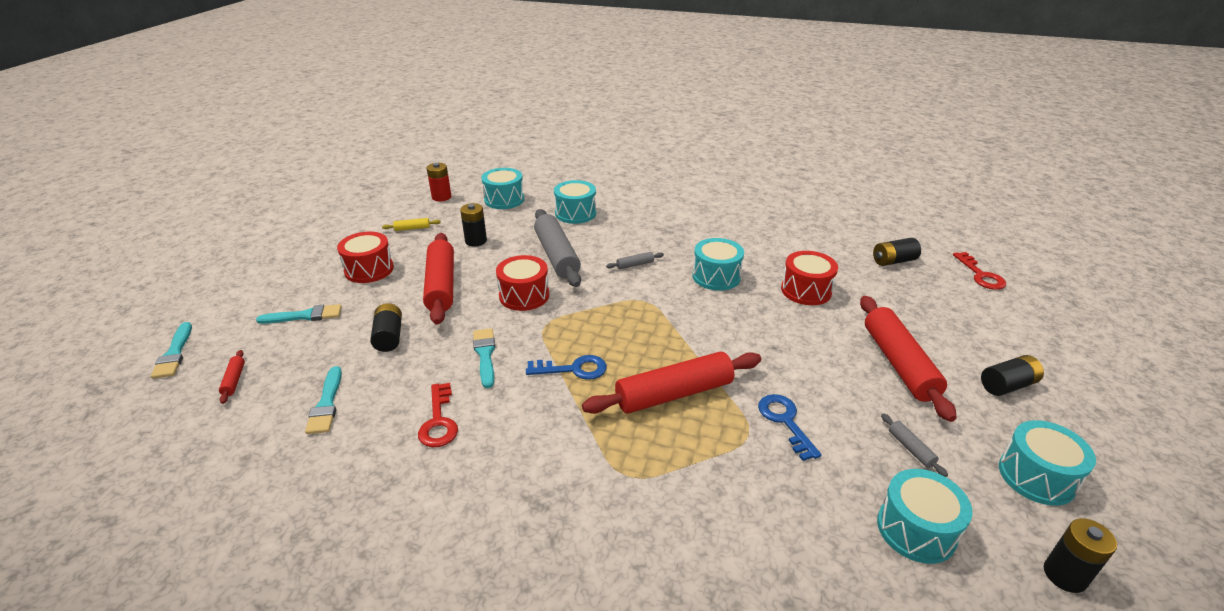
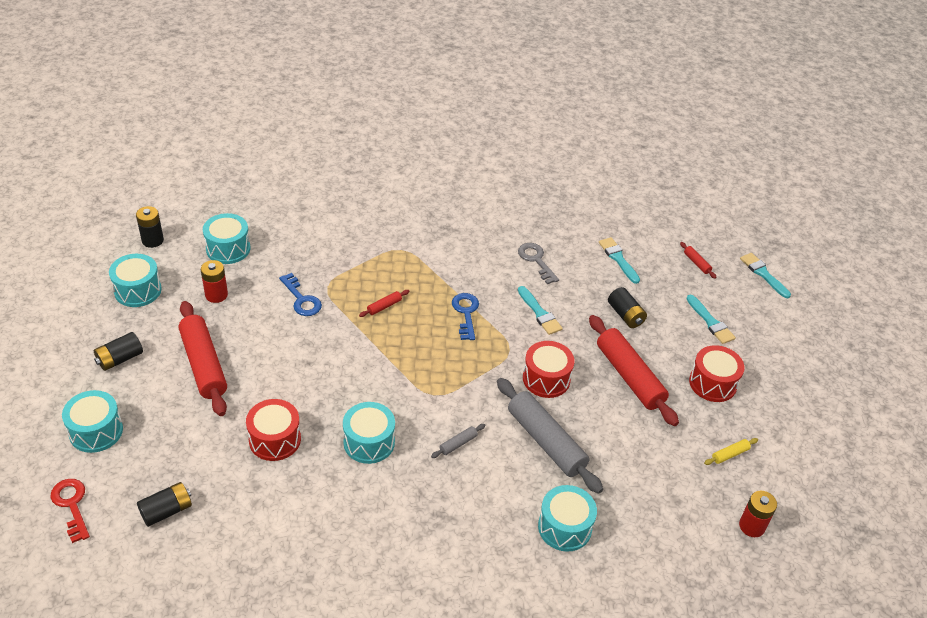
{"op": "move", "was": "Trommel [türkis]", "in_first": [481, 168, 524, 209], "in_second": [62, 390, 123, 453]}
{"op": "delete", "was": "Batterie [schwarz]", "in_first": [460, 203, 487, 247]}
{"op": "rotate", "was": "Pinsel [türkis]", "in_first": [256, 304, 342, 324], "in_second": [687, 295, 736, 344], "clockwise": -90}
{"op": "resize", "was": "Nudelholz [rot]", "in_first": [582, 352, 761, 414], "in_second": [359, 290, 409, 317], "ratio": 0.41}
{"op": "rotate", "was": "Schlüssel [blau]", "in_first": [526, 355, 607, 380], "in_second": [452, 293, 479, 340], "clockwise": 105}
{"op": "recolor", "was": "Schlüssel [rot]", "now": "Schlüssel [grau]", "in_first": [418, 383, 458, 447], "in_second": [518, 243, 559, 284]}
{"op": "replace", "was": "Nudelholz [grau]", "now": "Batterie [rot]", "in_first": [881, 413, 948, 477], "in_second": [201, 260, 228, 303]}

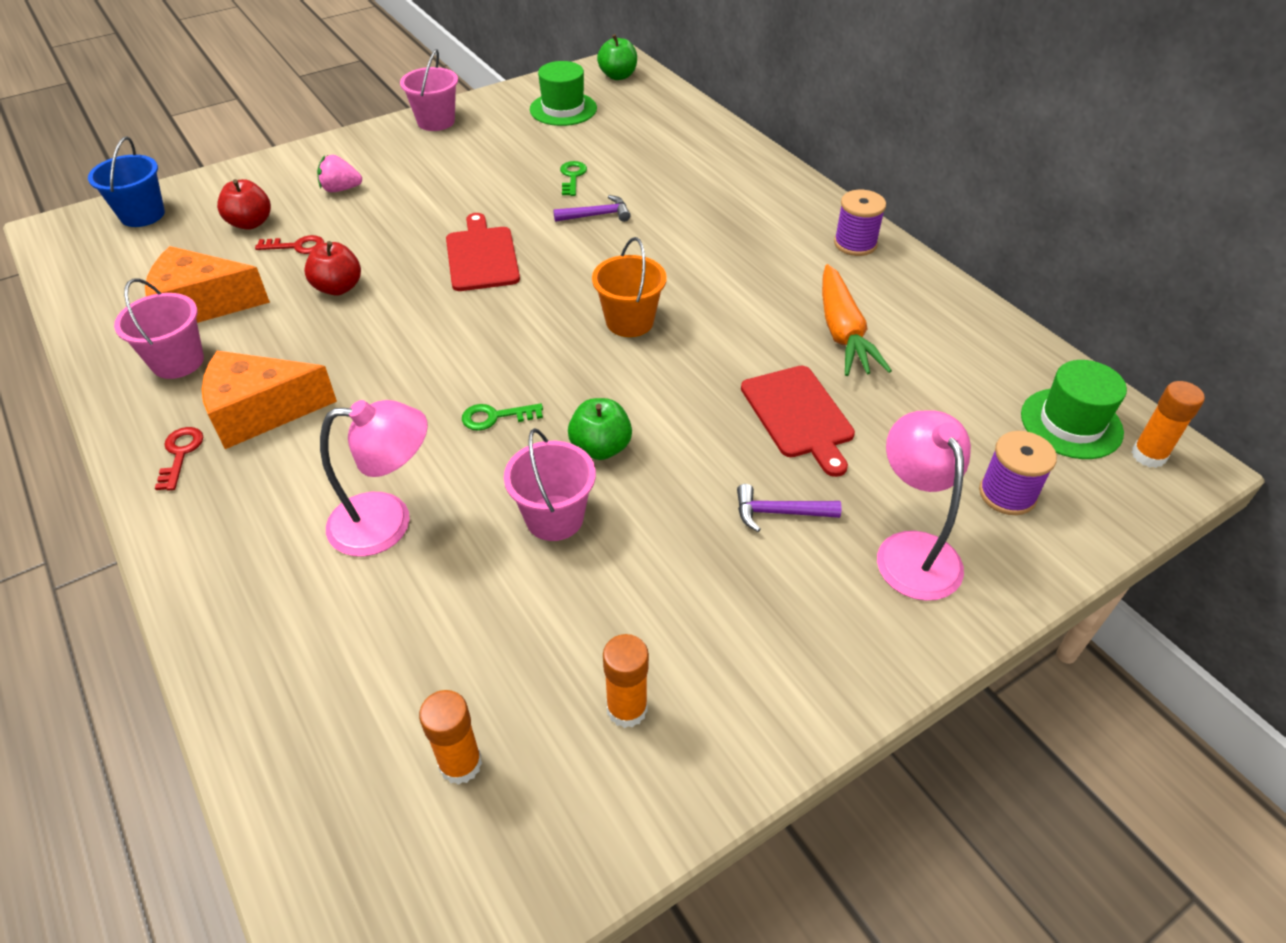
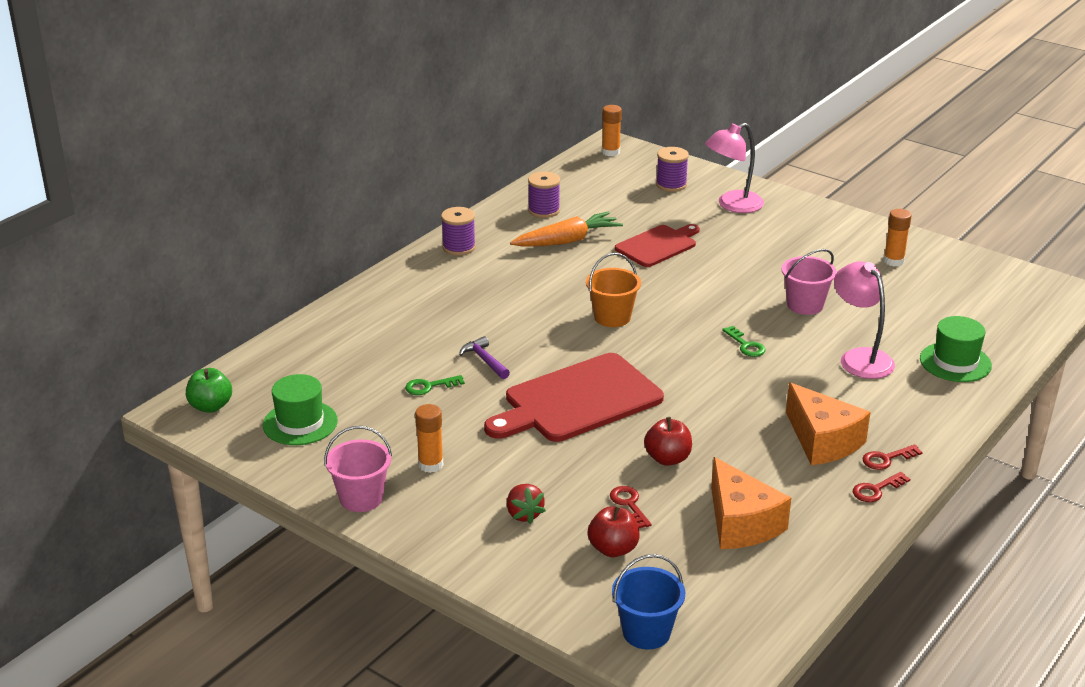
{"op": "recolor", "was": "Erdbeere [rosa]", "now": "Erdbeere [rot]", "in_first": [317, 155, 362, 192], "in_second": [507, 484, 546, 524]}
{"op": "resize", "was": "Schneidebrett [rot]", "in_first": [446, 213, 520, 291], "in_second": [484, 353, 664, 442], "ratio": 1.64}
{"op": "delete", "was": "Eimer [rosa]", "in_first": [114, 278, 204, 379]}
{"op": "move", "was": "Hut [grün]", "in_first": [1021, 360, 1127, 459], "in_second": [920, 316, 992, 382]}
{"op": "delete", "was": "Apfel [grün]", "in_first": [568, 398, 632, 460]}
{"op": "delete", "was": "Hammer [lila]", "in_first": [737, 484, 841, 532]}
{"op": "move", "was": "Klebestift [orange]", "in_first": [419, 690, 482, 785], "in_second": [415, 404, 443, 473]}
{"op": "insert", "now": "Garnrolle [lila]", "in_second": [528, 171, 560, 218]}
{"op": "insert", "now": "Schlüssel [rot]", "in_second": [853, 472, 910, 502]}

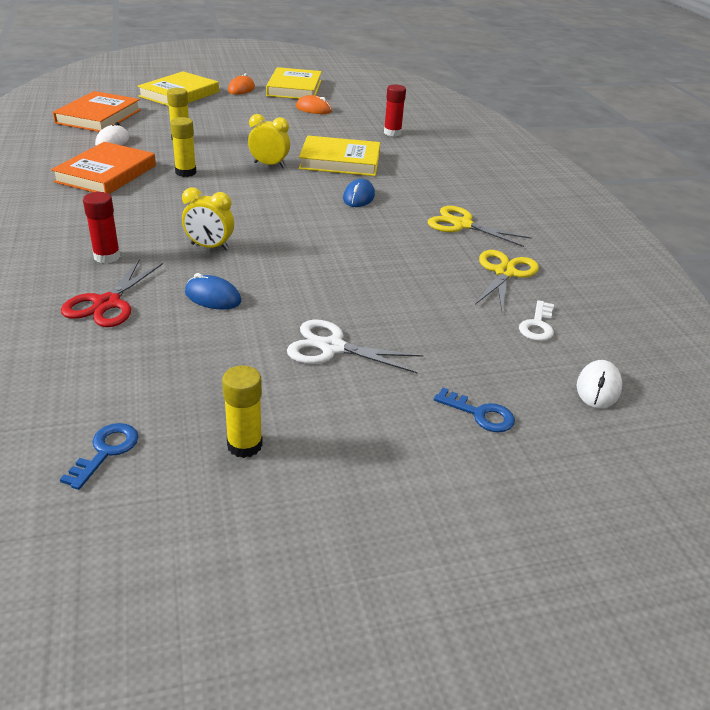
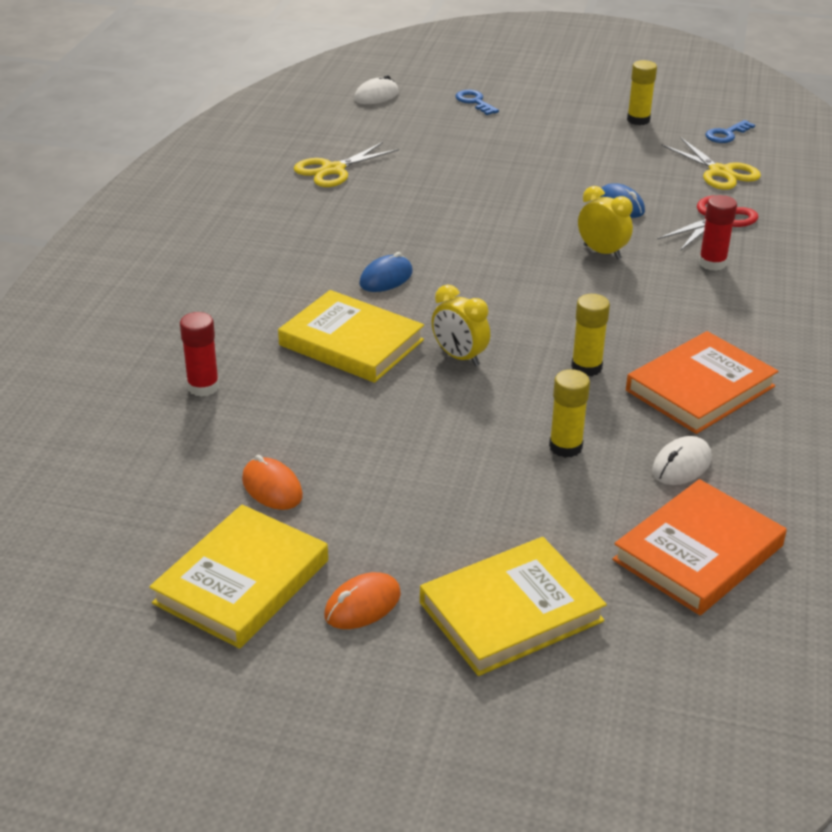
{"op": "move", "was": "Schere [gelb]", "in_first": [428, 206, 532, 247], "in_second": [661, 138, 761, 190]}
{"op": "delete", "was": "Schlüssel [weiß]", "in_first": [519, 300, 554, 341]}
{"op": "delete", "was": "Schere [weiß]", "in_first": [287, 320, 424, 373]}

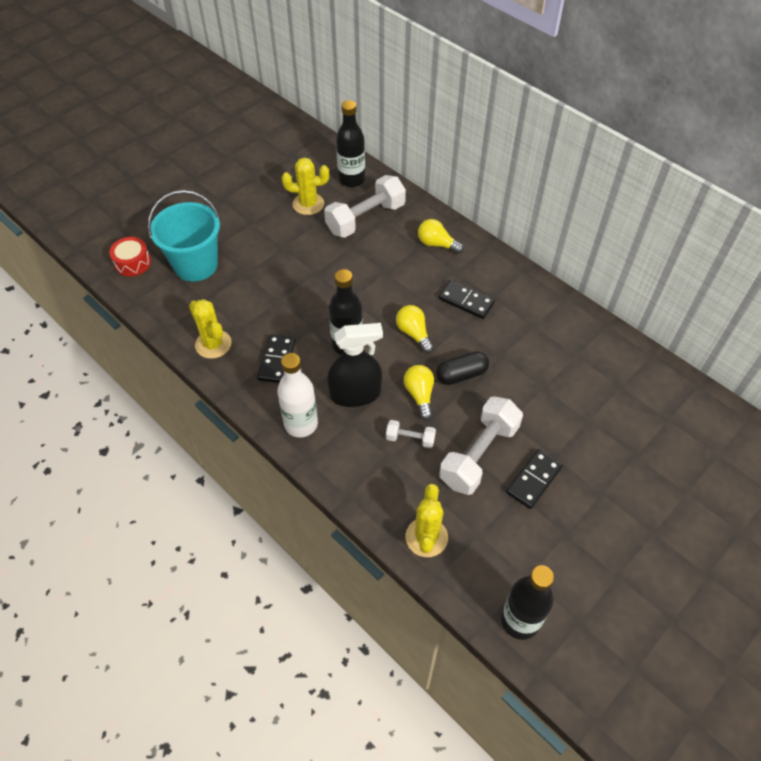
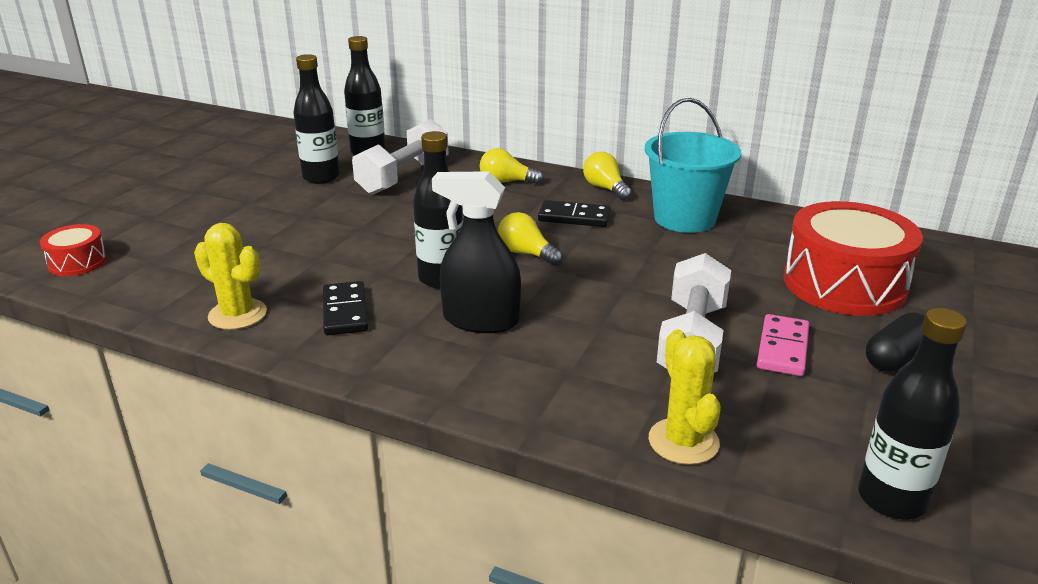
{"op": "replace", "was": "Kaktus [gelb]", "now": "Flasche [schwarz]", "in_first": [282, 157, 329, 215], "in_second": [293, 54, 340, 184]}
{"op": "move", "was": "Eimer [türkis]", "in_first": [148, 190, 220, 282], "in_second": [645, 98, 741, 233]}
{"op": "rotate", "was": "Sprühflasche [schwarz]", "in_first": [328, 323, 383, 407], "in_second": [432, 171, 521, 333], "clockwise": -135}
{"op": "move", "was": "Kapsel [schwarz]", "in_first": [436, 351, 489, 385], "in_second": [866, 312, 925, 372]}
{"op": "delete", "was": "Flasche [weiß]", "in_first": [277, 353, 318, 438]}
{"op": "move", "was": "Glühbirne [gelb]", "in_first": [404, 365, 434, 420], "in_second": [583, 152, 632, 200]}
{"op": "delete", "was": "Hantel [weiß]", "in_first": [386, 420, 436, 448]}
{"op": "recolor", "was": "Dominostein [schwarz]", "now": "Dominostein [rosa]", "in_first": [506, 449, 563, 509], "in_second": [757, 314, 809, 376]}
{"op": "insert", "now": "Trommel [rot]", "in_second": [784, 201, 923, 316]}

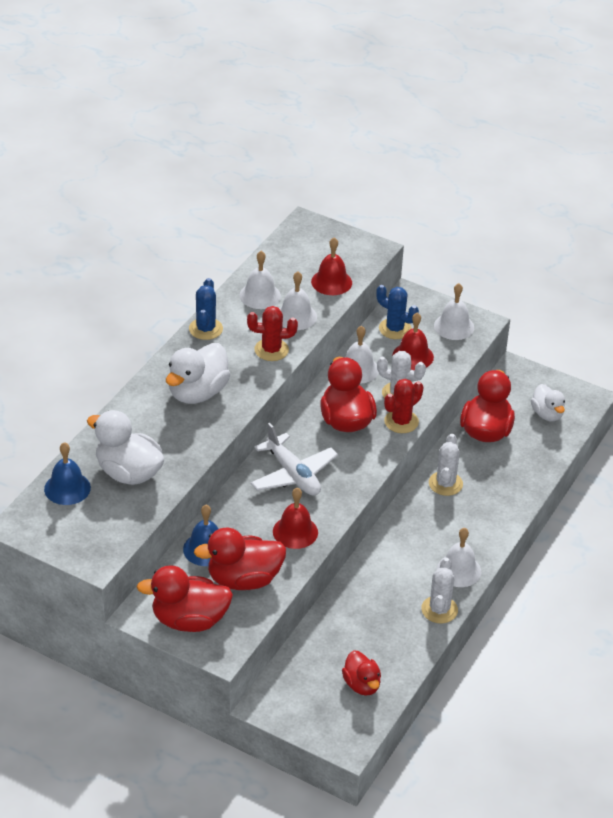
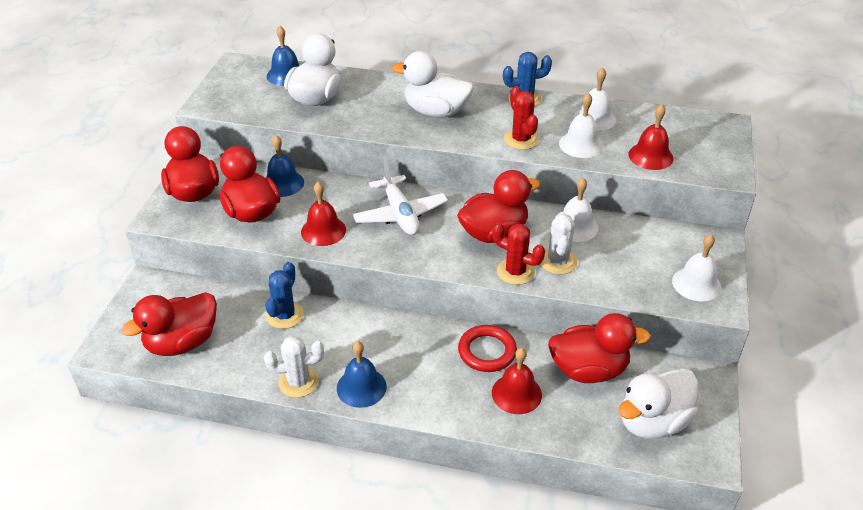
{"op": "move", "was": "Kaktus [blau]", "in_first": [376, 285, 419, 339], "in_second": [265, 262, 304, 329]}
{"op": "move", "was": "Glocke [rot]", "in_first": [392, 313, 434, 370], "in_second": [492, 348, 542, 414]}
{"op": "resize", "was": "Ente [weiß]", "in_first": [531, 384, 565, 421], "in_second": [619, 369, 698, 439], "ratio": 1.64}
{"op": "rotate", "was": "Flugzeug [weiß]", "in_first": [251, 423, 338, 496], "in_second": [352, 161, 448, 235], "clockwise": -60}
{"op": "replace", "was": "Kaktus [weiß]", "now": "Ring [rot]", "in_first": [429, 434, 463, 496], "in_second": [458, 325, 517, 372]}
{"op": "recolor", "was": "Glocke [weiß]", "now": "Glocke [blau]", "in_first": [437, 528, 481, 587], "in_second": [337, 341, 387, 408]}
{"op": "resize", "was": "Ente [rot]", "in_first": [342, 650, 381, 696], "in_second": [122, 292, 217, 356], "ratio": 1.64}

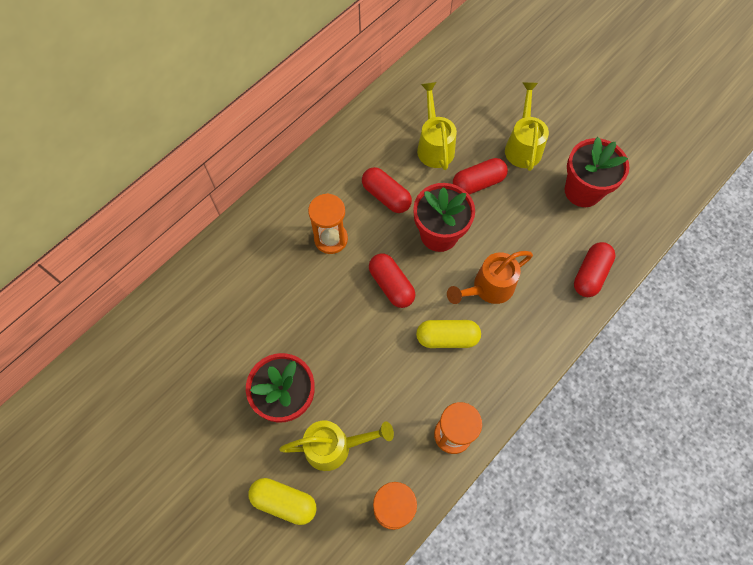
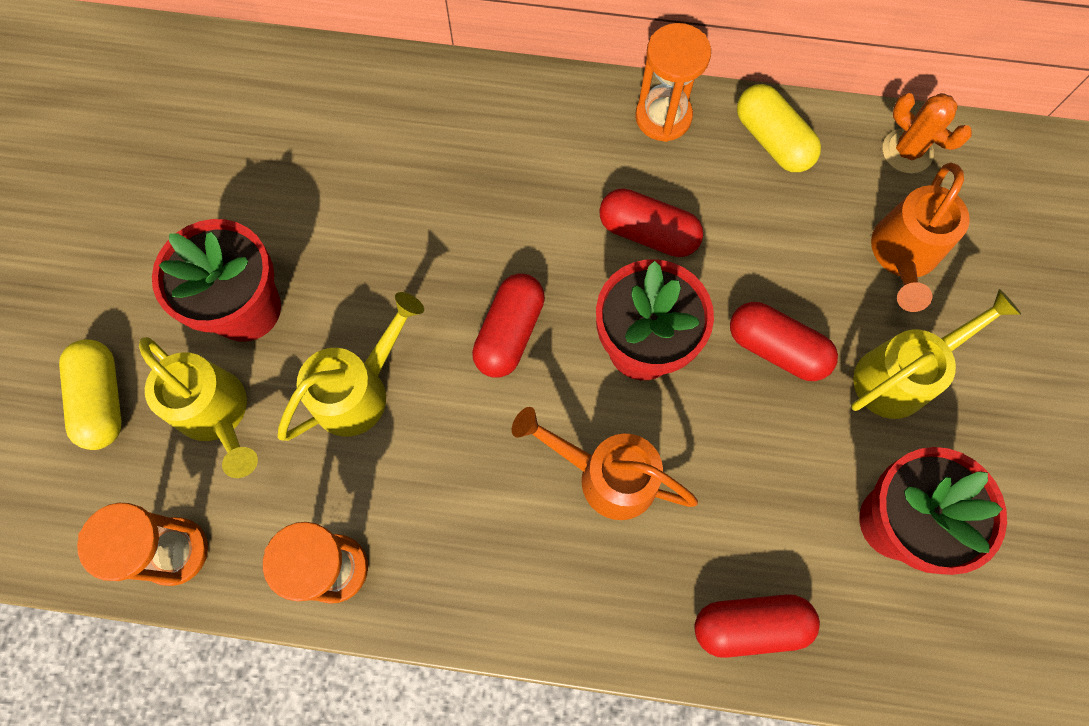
{"op": "move", "was": "Gießkanne [gelb]", "in_first": [417, 82, 457, 170], "in_second": [278, 292, 424, 441]}
{"op": "rotate", "was": "Kapsel [rot]", "in_first": [362, 167, 412, 213], "in_second": [599, 188, 703, 257], "clockwise": -75}
{"op": "move", "was": "Sanduhr [orange]", "in_first": [308, 193, 348, 254], "in_second": [635, 23, 711, 142]}
{"op": "move", "was": "Kapsel [gelb]", "in_first": [416, 320, 481, 348], "in_second": [737, 84, 821, 172]}
{"op": "insert", "now": "Kaktus [orange]", "in_second": [883, 93, 972, 173]}
{"op": "insert", "now": "Gießkanne [orange]", "in_second": [871, 163, 970, 312]}

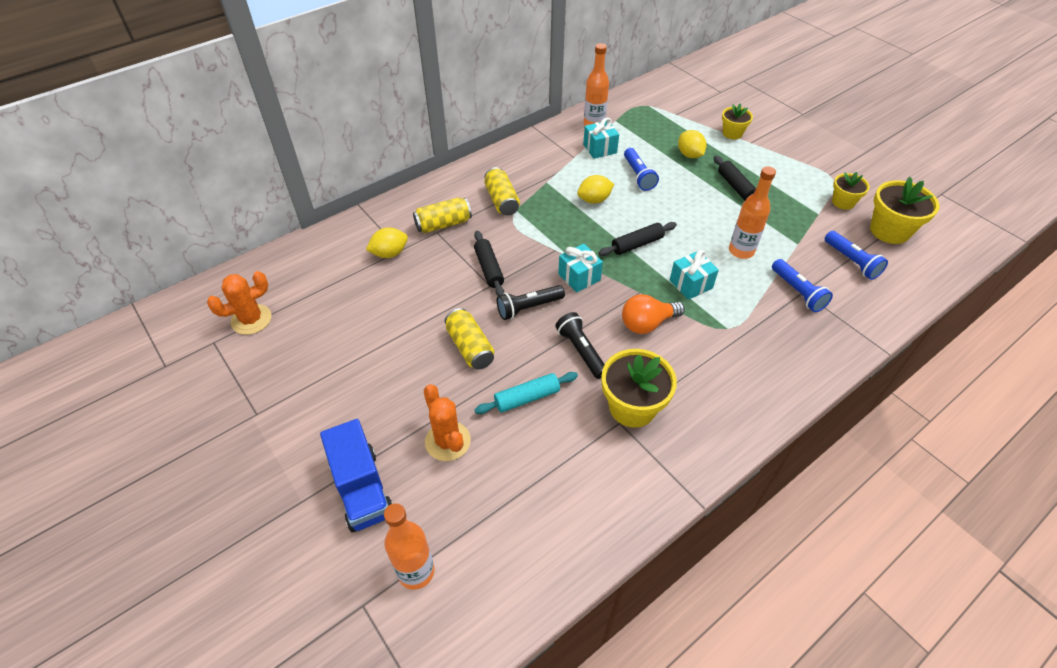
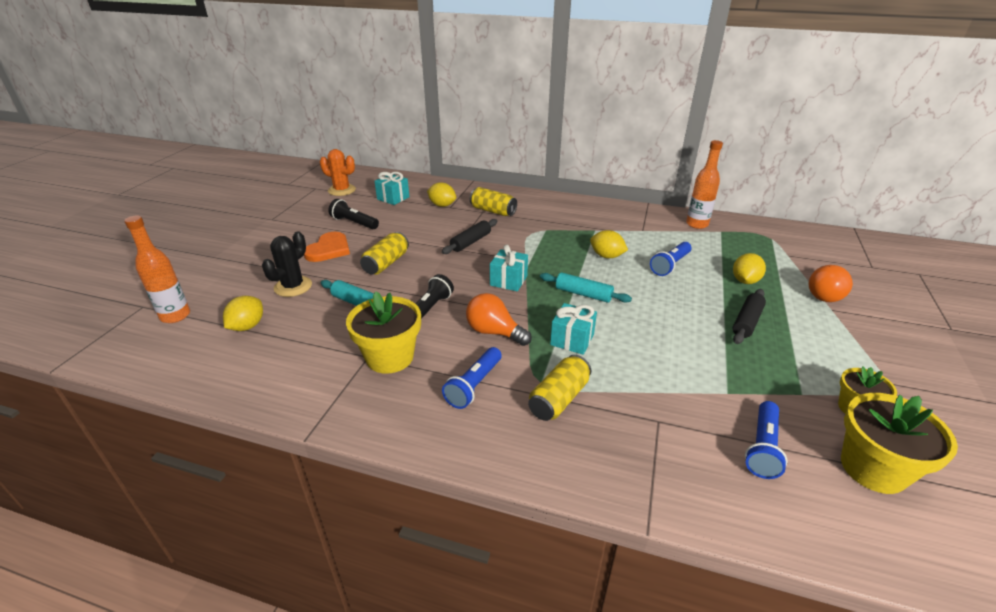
{"op": "replace", "was": "Blumentopf [gelb]", "now": "Glühbirne [orange]", "in_first": [722, 104, 753, 139], "in_second": [808, 265, 853, 302]}
{"op": "move", "was": "Geschenk [türkis]", "in_first": [583, 118, 619, 159], "in_second": [374, 172, 409, 205]}
{"op": "delete", "was": "Flasche [orange]", "in_first": [729, 166, 776, 259]}
{"op": "move", "was": "Dose [gelb]", "in_first": [485, 167, 520, 216], "in_second": [528, 355, 591, 421]}
{"op": "recolor", "was": "Nudelholz [schwarz]", "now": "Nudelholz [türkis]", "in_first": [598, 222, 677, 256], "in_second": [540, 272, 632, 303]}
{"op": "move", "was": "Taschenlampe [blau]", "in_first": [772, 259, 833, 312], "in_second": [442, 347, 502, 409]}
{"op": "move", "was": "Taschenlampe [schwarz]", "in_first": [497, 285, 565, 320], "in_second": [329, 199, 379, 229]}
{"op": "recolor", "was": "Kaktus [orange]", "now": "Kaktus [schwarz]", "in_first": [424, 384, 471, 461], "in_second": [262, 231, 312, 297]}
{"op": "delete", "was": "Lastwagen [blau]", "in_first": [320, 419, 393, 532]}
{"op": "insert", "now": "Herz [orange]", "in_second": [304, 232, 350, 262]}
{"op": "insert", "now": "Zitrone [gelb]", "in_second": [223, 296, 263, 331]}

